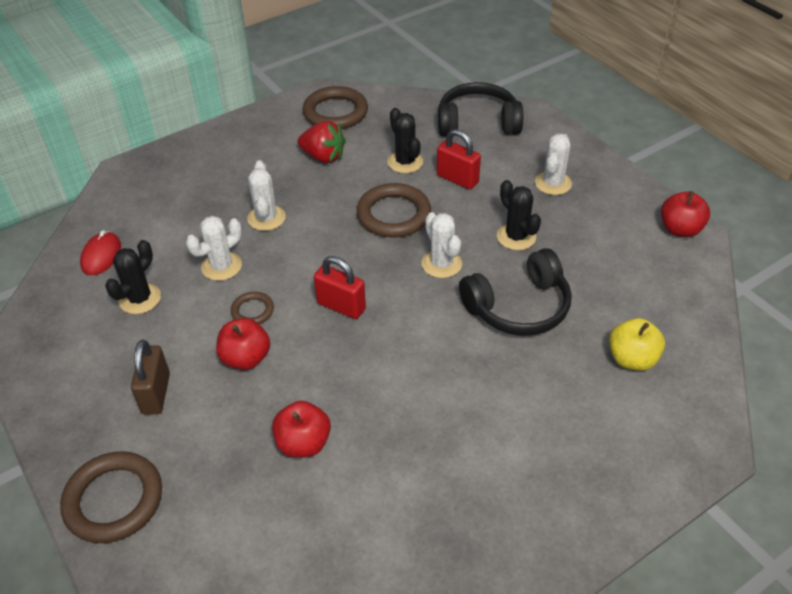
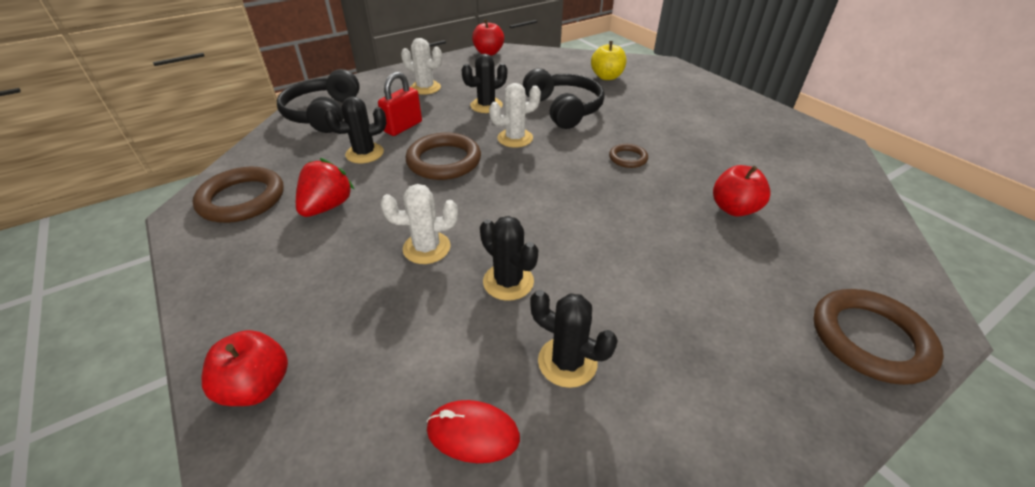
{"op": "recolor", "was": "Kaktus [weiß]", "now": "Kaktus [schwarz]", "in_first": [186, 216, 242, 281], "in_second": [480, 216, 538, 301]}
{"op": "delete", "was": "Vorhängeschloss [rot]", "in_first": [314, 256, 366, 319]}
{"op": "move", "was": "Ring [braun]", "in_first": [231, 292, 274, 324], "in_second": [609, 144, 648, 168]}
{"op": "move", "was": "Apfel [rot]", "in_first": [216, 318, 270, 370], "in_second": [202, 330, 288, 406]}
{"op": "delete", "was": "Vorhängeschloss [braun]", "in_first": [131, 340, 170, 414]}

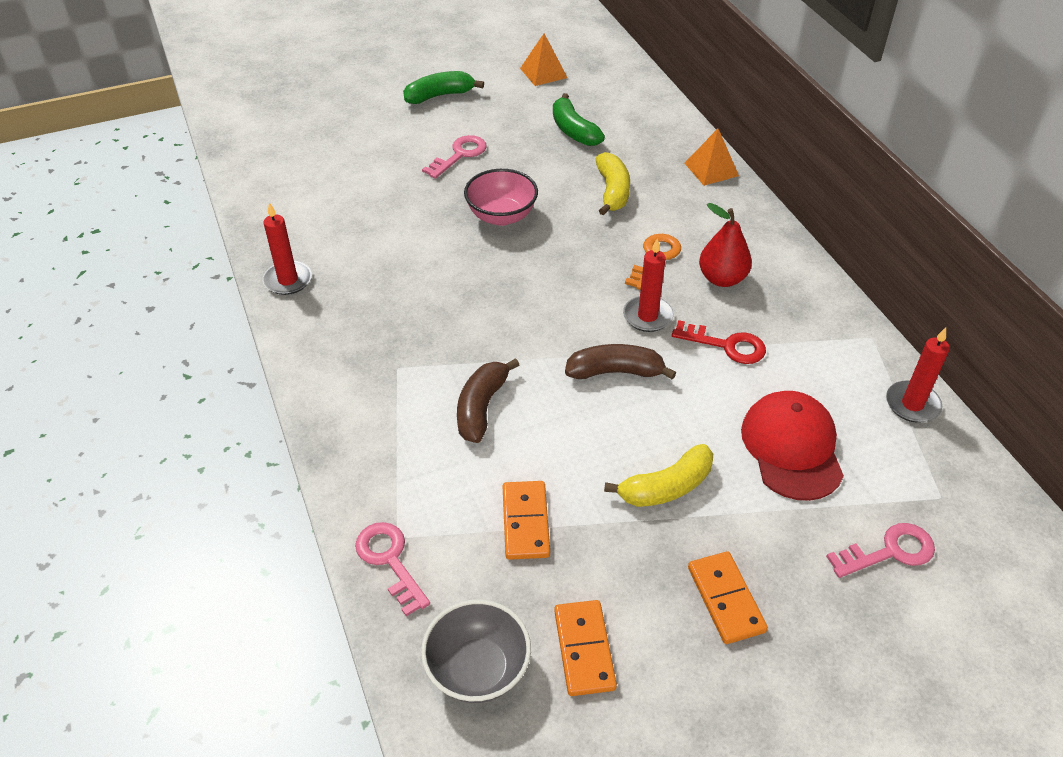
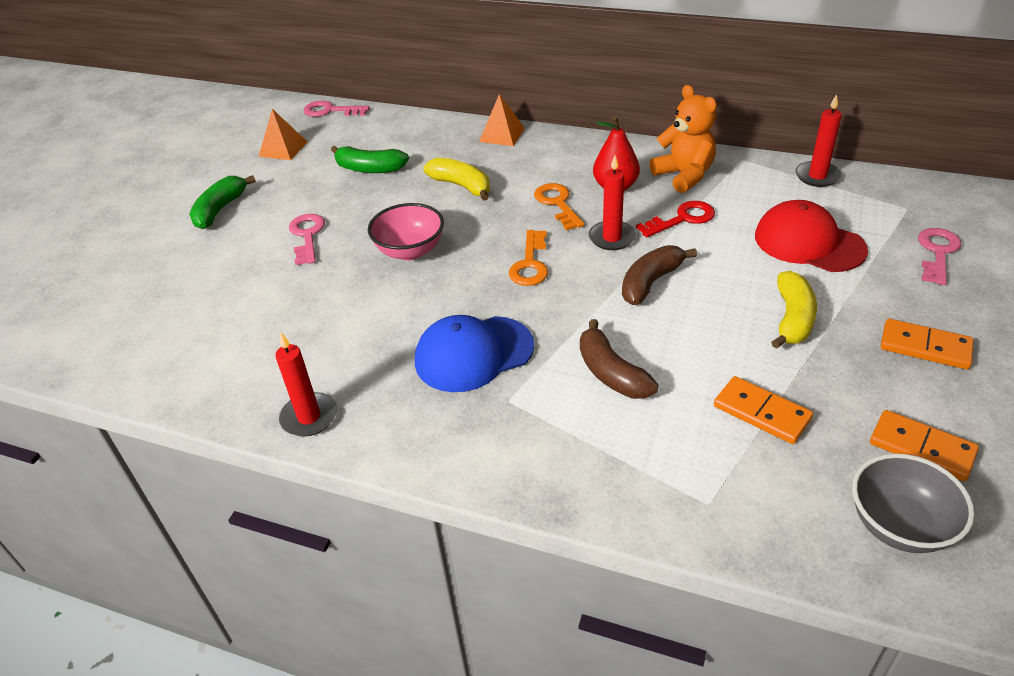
{"op": "move", "was": "Schlüssel [rosa]", "in_first": [355, 522, 430, 616], "in_second": [304, 101, 370, 117]}
{"op": "insert", "now": "Teddybär [orange]", "in_second": [650, 85, 717, 193]}
{"op": "insert", "now": "Schlüssel [orange]", "in_second": [509, 230, 548, 286]}
{"op": "insert", "now": "Kappe [blau]", "in_second": [415, 315, 534, 392]}

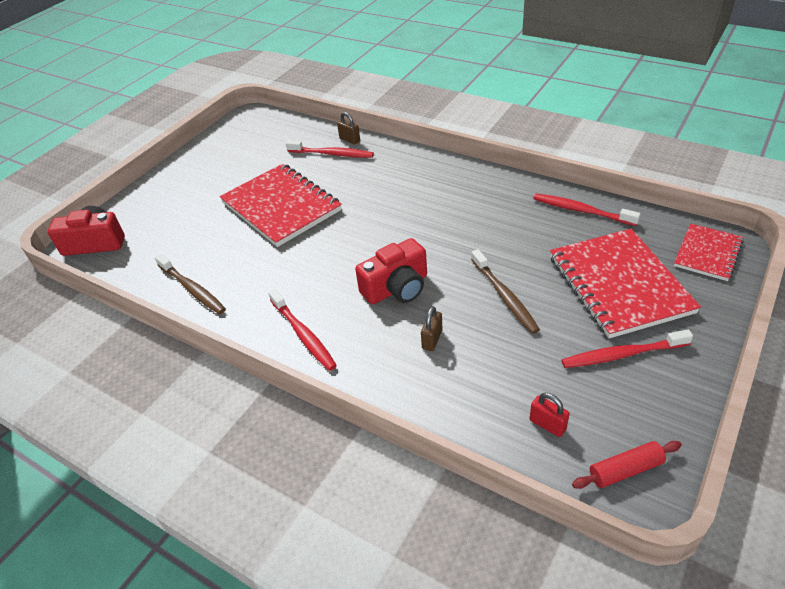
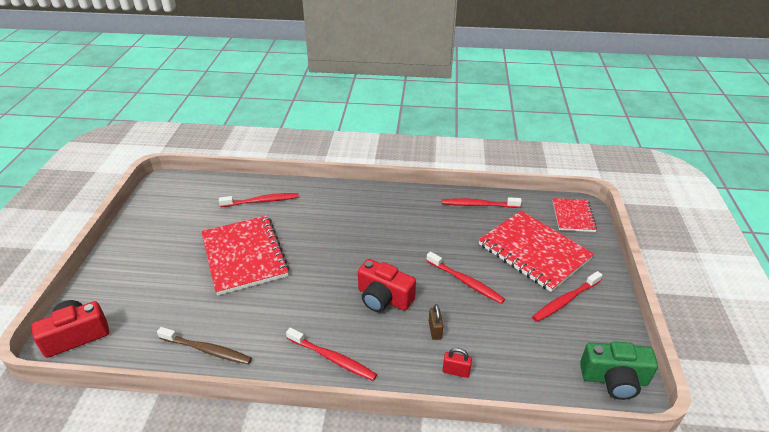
{"op": "delete", "was": "Vorhängeschloss [braun]", "in_first": [337, 112, 360, 145]}
{"op": "rotate", "was": "Notizbuch [rot]", "in_first": [220, 164, 342, 247], "in_second": [201, 215, 290, 296], "clockwise": 45}
{"op": "rotate", "was": "Kamera [rot]", "in_first": [355, 238, 427, 305], "in_second": [358, 259, 416, 312], "clockwise": 90}
{"op": "recolor", "was": "Zahnbürste [braun]", "now": "Zahnbürste [rot]", "in_first": [471, 249, 540, 334], "in_second": [426, 251, 505, 304]}
{"op": "move", "was": "Vorhängeschloss [rot]", "in_first": [529, 393, 570, 437], "in_second": [443, 348, 472, 378]}
{"op": "replace", "was": "Nudelholz [rot]", "now": "Kamera [grün]", "in_first": [572, 441, 682, 489], "in_second": [580, 341, 658, 400]}

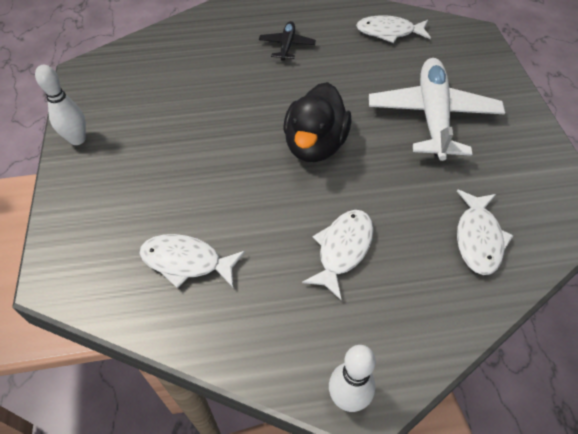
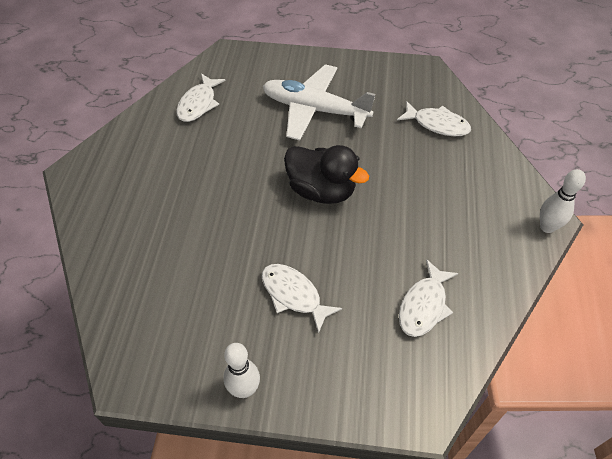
{"op": "delete", "was": "Flugzeug [schwarz]", "in_first": [259, 21, 316, 61]}
{"op": "move", "was": "Fisch [weiß]", "in_first": [302, 210, 373, 300], "in_second": [262, 264, 342, 334]}

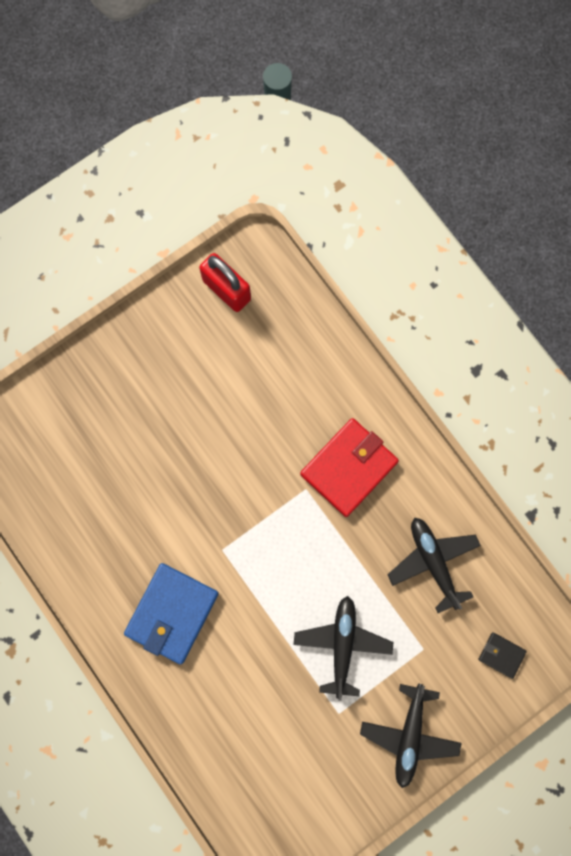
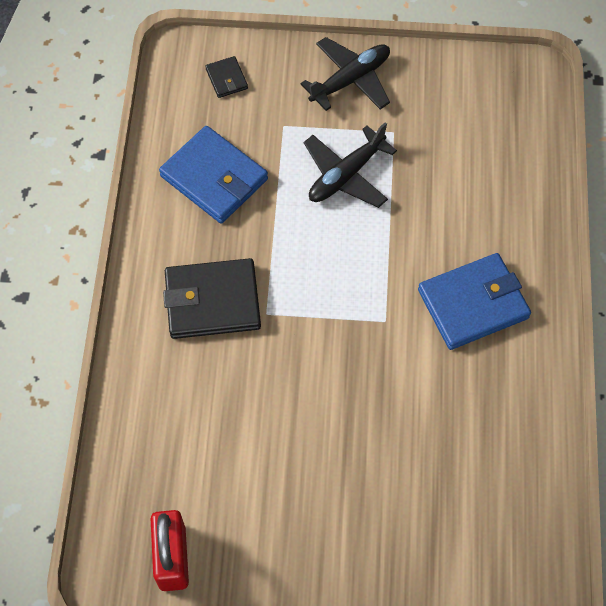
{"op": "recolor", "was": "Geldbörse [rot]", "now": "Geldbörse [schwarz]", "in_first": [300, 418, 399, 517], "in_second": [163, 258, 261, 339]}
{"op": "replace", "was": "Flugzeug [schwarz]", "now": "Geldbörse [blau]", "in_first": [387, 518, 481, 613], "in_second": [159, 126, 268, 223]}

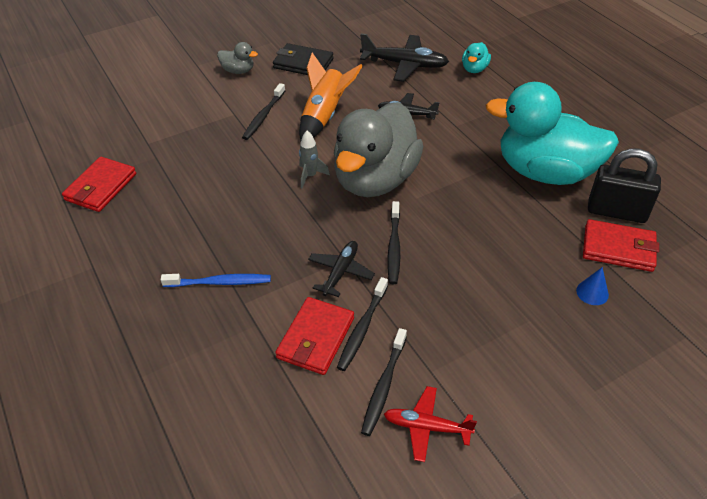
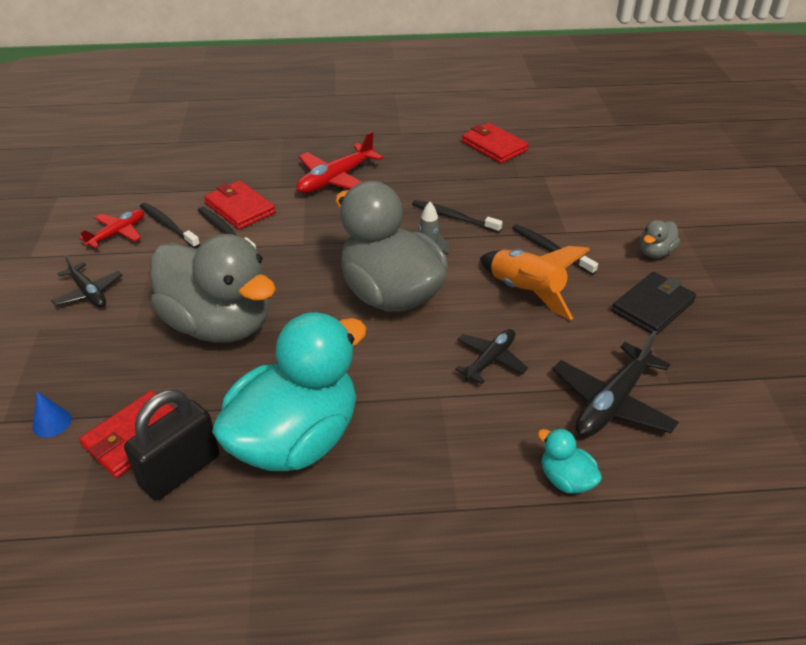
{"op": "move", "was": "Zahnbürste [schwarz]", "in_first": [388, 201, 400, 284], "in_second": [412, 200, 502, 233]}
{"op": "move", "was": "Flugzeug [schwarz]", "in_first": [308, 241, 375, 297], "in_second": [51, 255, 123, 307]}
{"op": "move", "was": "Kegel [blau]", "in_first": [576, 267, 609, 305], "in_second": [32, 392, 72, 438]}
{"op": "replace", "was": "Zahnbürste [blau]", "now": "Flugzeug [rot]", "in_first": [161, 274, 271, 287], "in_second": [296, 131, 383, 194]}
{"op": "insert", "now": "Ente [grau]", "in_second": [150, 234, 276, 343]}

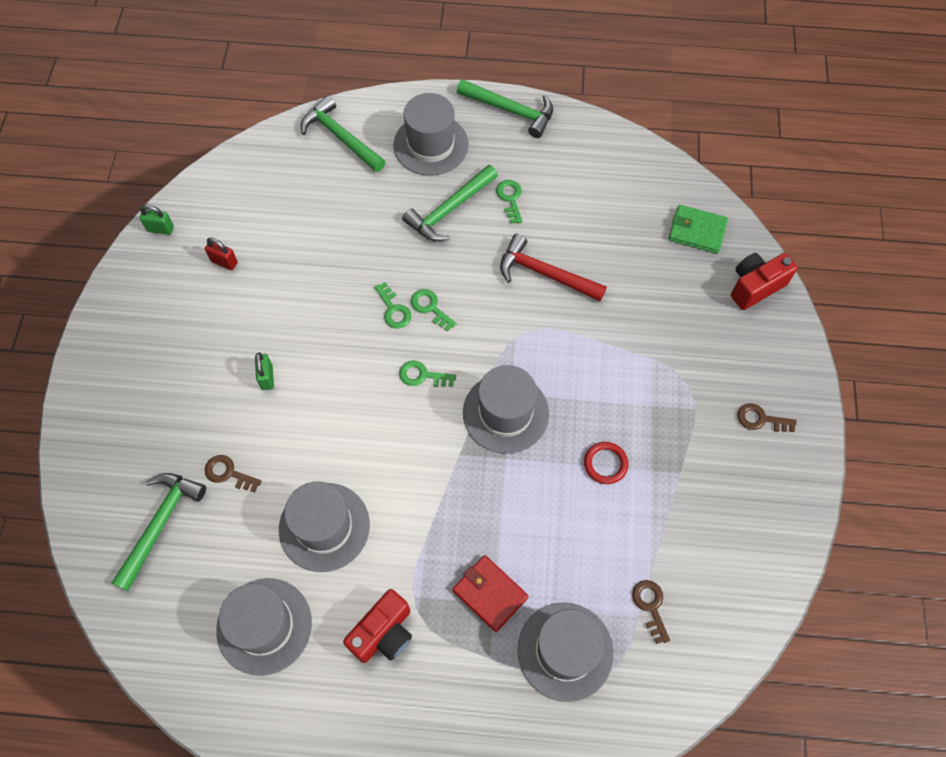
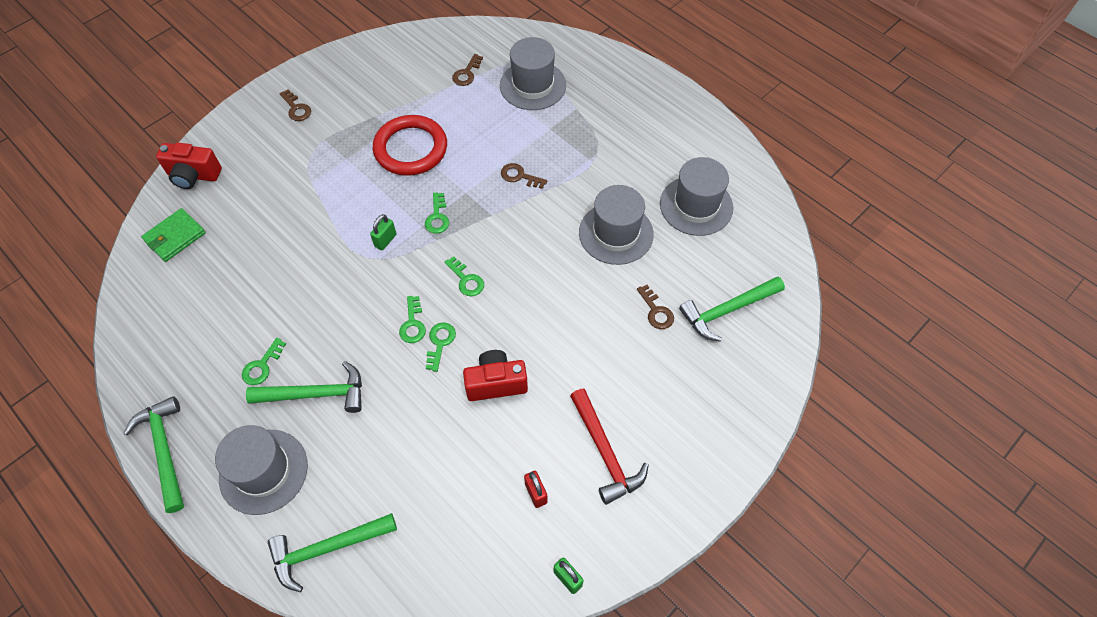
{"op": "rotate", "was": "Hammer [grün]", "in_first": [301, 95, 386, 172], "in_second": [268, 513, 397, 592], "clockwise": 75}
{"op": "rotate", "was": "Geldbörse [grün]", "in_first": [669, 205, 728, 254], "in_second": [141, 208, 206, 262], "clockwise": 75}
{"op": "move", "was": "Hammer [rot]", "in_first": [500, 234, 607, 301], "in_second": [570, 389, 649, 505]}
{"op": "move", "was": "Vorhängeschloss [grün]", "in_first": [255, 352, 274, 390], "in_second": [370, 214, 396, 250]}
{"op": "replace", "was": "Hut [grau]", "now": "Schlüssel [grün]", "in_first": [463, 365, 549, 454], "in_second": [425, 193, 449, 234]}
{"op": "resize", "was": "Ring [rot]", "in_first": [584, 442, 628, 484], "in_second": [373, 115, 447, 176], "ratio": 2.11}
{"op": "delete", "was": "Geldbörse [rot]", "in_first": [452, 555, 529, 632]}
{"op": "move", "was": "Kamera [rot]", "in_first": [343, 589, 412, 663], "in_second": [463, 350, 528, 401]}
{"op": "insert", "now": "Schlüssel [braun]", "in_second": [501, 163, 547, 189]}

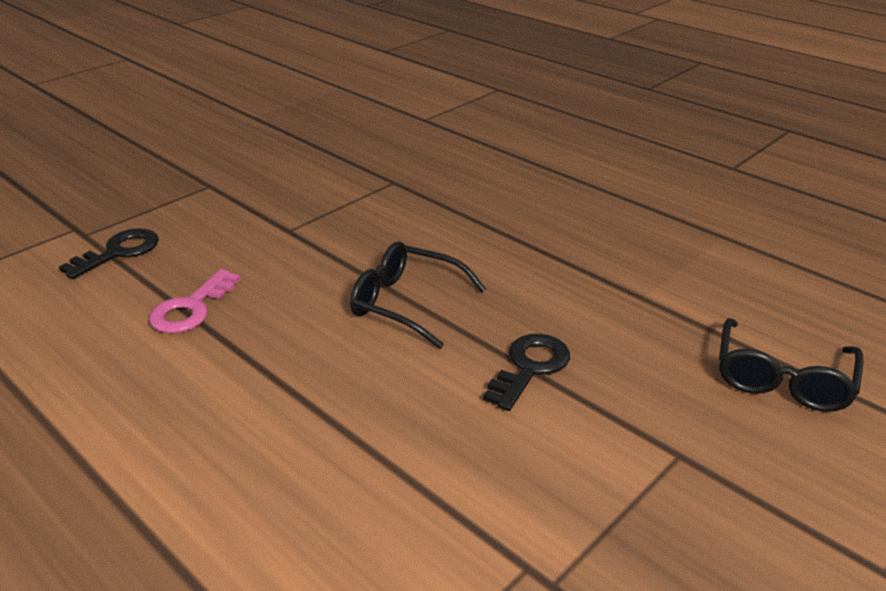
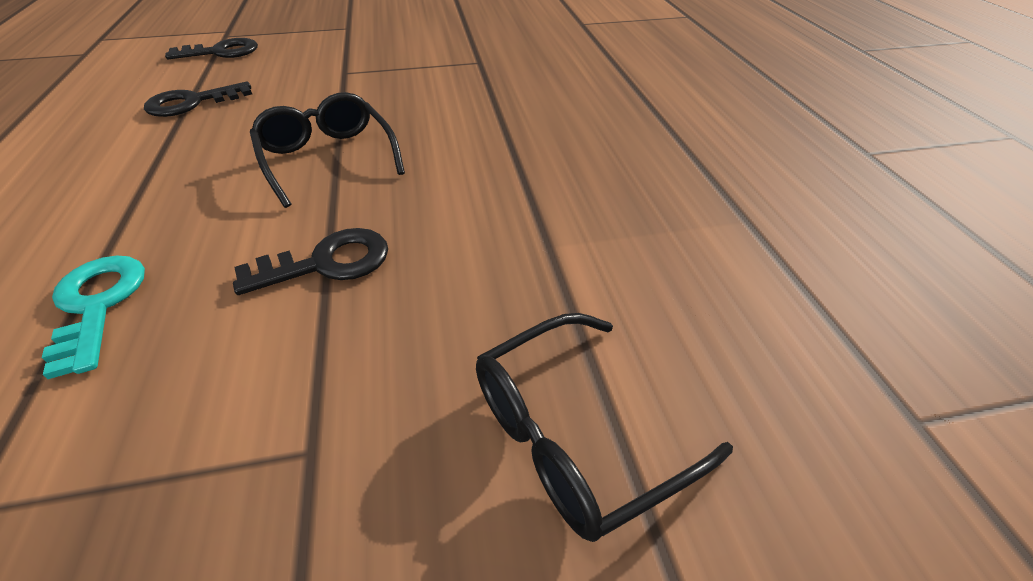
{"op": "recolor", "was": "Schlüssel [rosa]", "now": "Schlüssel [schwarz]", "in_first": [149, 269, 241, 333], "in_second": [144, 81, 252, 117]}
{"op": "insert", "now": "Schlüssel [türkis]", "in_second": [42, 255, 145, 379]}

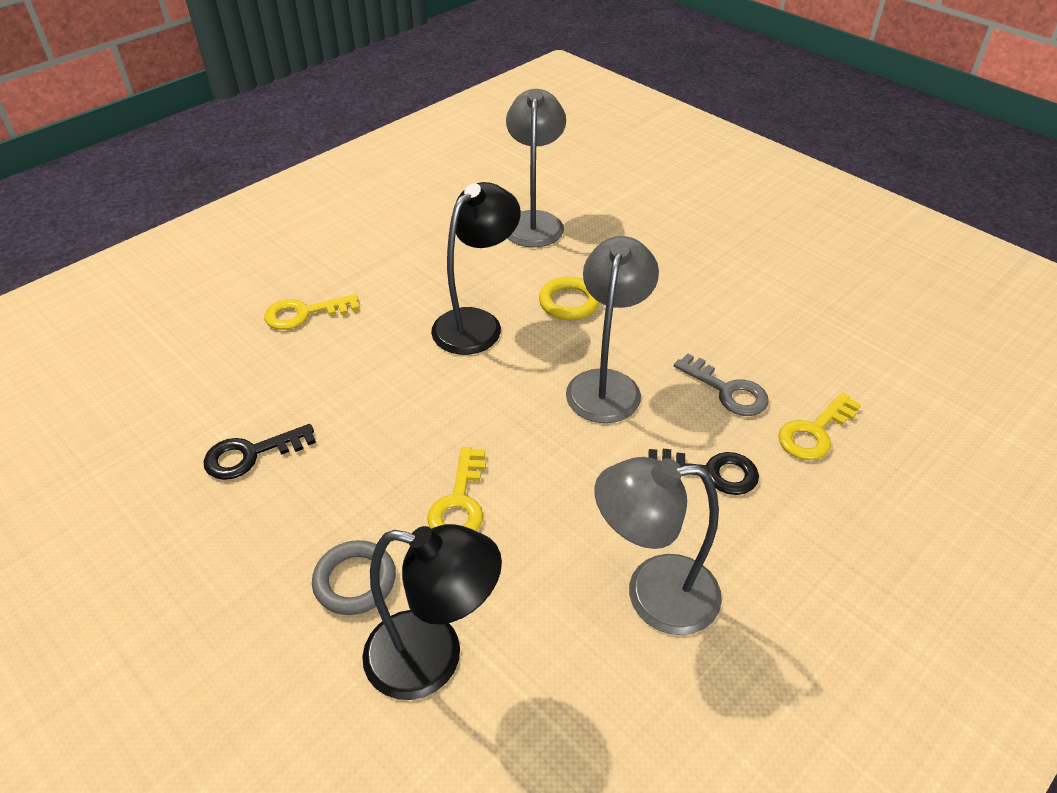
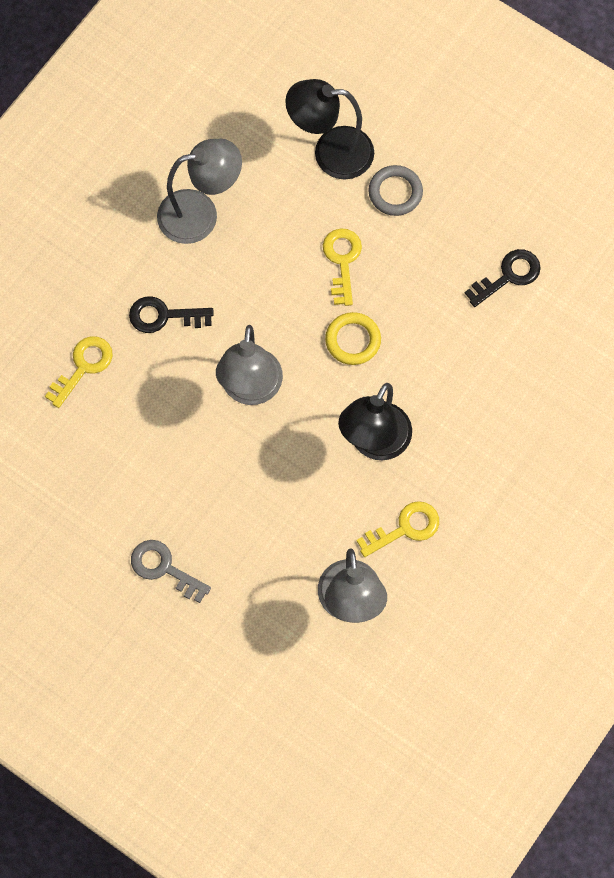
{"op": "move", "was": "Ring [gelb]", "in_first": [539, 277, 600, 320], "in_second": [325, 312, 381, 365]}
{"op": "move", "was": "Schlüssel [gelb]", "in_first": [264, 294, 359, 330], "in_second": [356, 501, 439, 557]}
{"op": "move", "was": "Schlüssel [grau]", "in_first": [674, 353, 769, 416], "in_second": [131, 540, 211, 603]}

